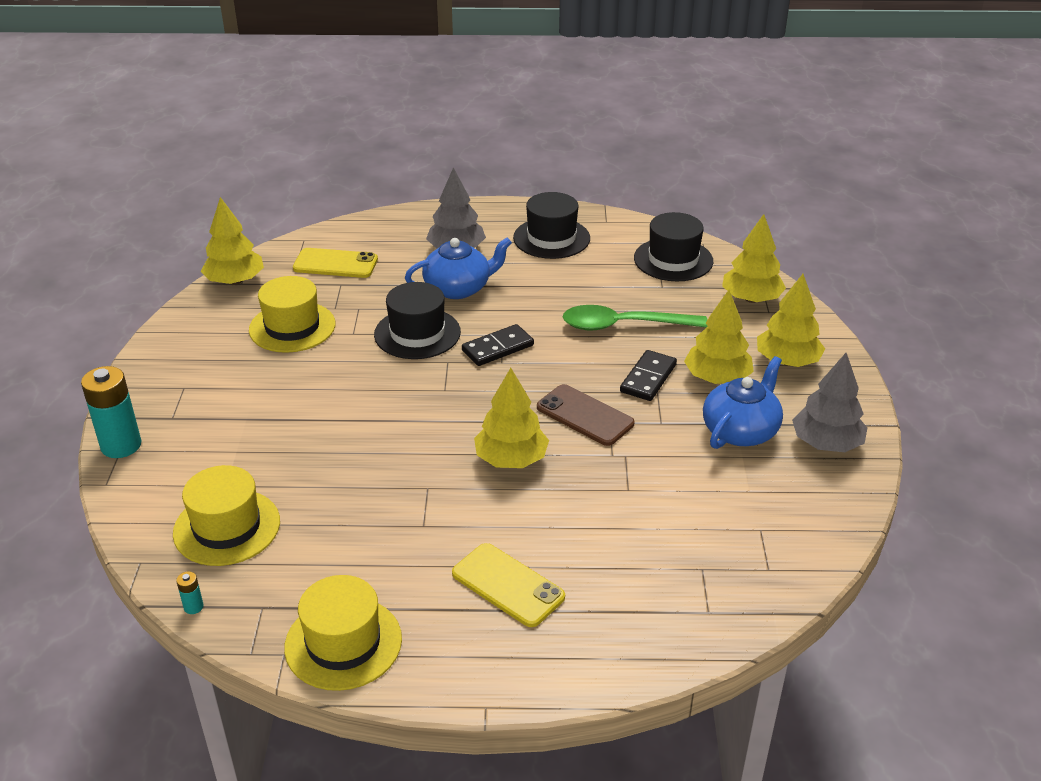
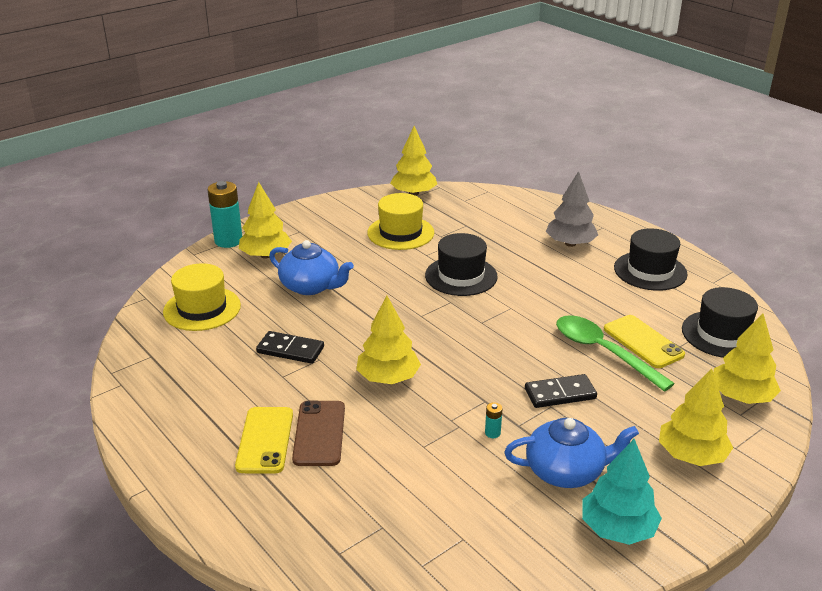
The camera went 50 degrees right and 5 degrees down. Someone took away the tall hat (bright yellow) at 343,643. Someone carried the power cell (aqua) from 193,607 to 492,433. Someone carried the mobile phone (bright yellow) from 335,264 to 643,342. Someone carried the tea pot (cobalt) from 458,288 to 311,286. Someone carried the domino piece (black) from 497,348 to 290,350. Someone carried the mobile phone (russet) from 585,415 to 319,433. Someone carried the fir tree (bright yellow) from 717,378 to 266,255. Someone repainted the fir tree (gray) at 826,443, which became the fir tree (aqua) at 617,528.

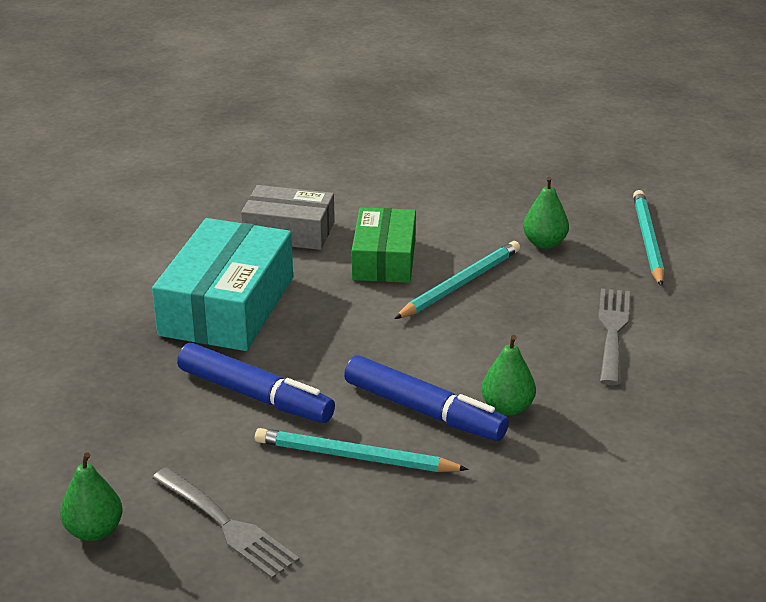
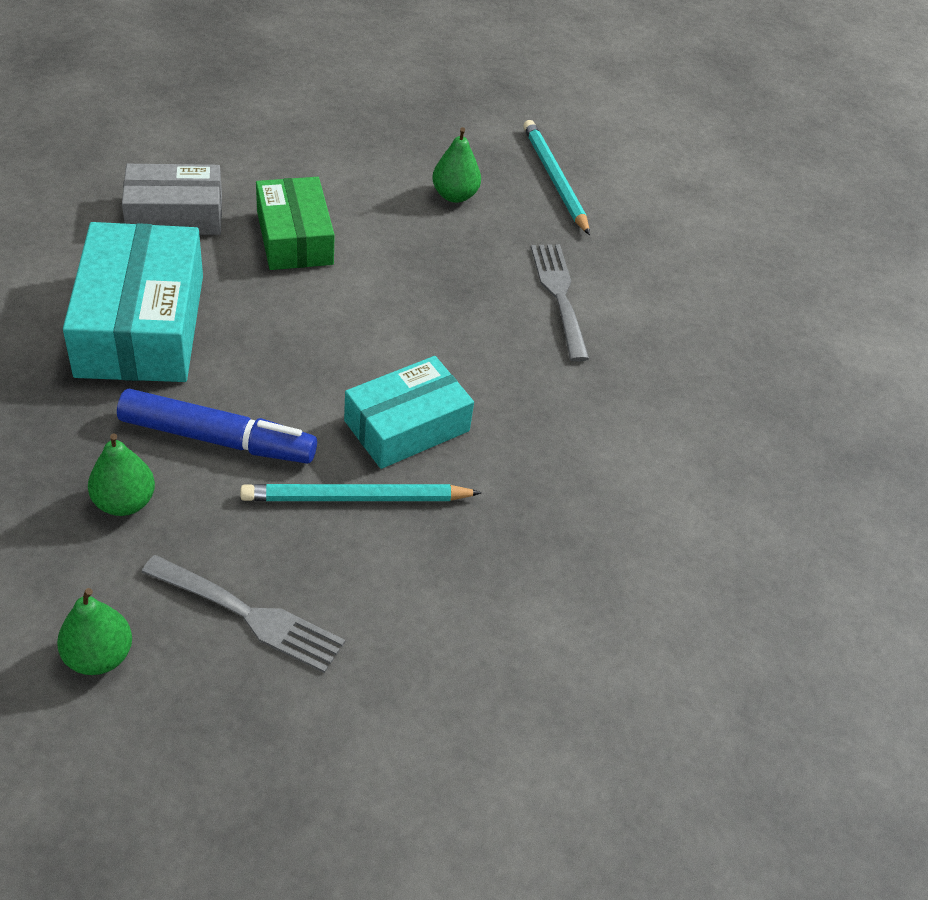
The camera went 25 degrees left and 15 degrees up. Someone took away the pencil (aqua) at 460,284. Someone carried the pear (leaf-green) from 507,408 to 124,502. Someone swapped the marker (cobalt) at 424,411 for the package (aqua) at 407,426.

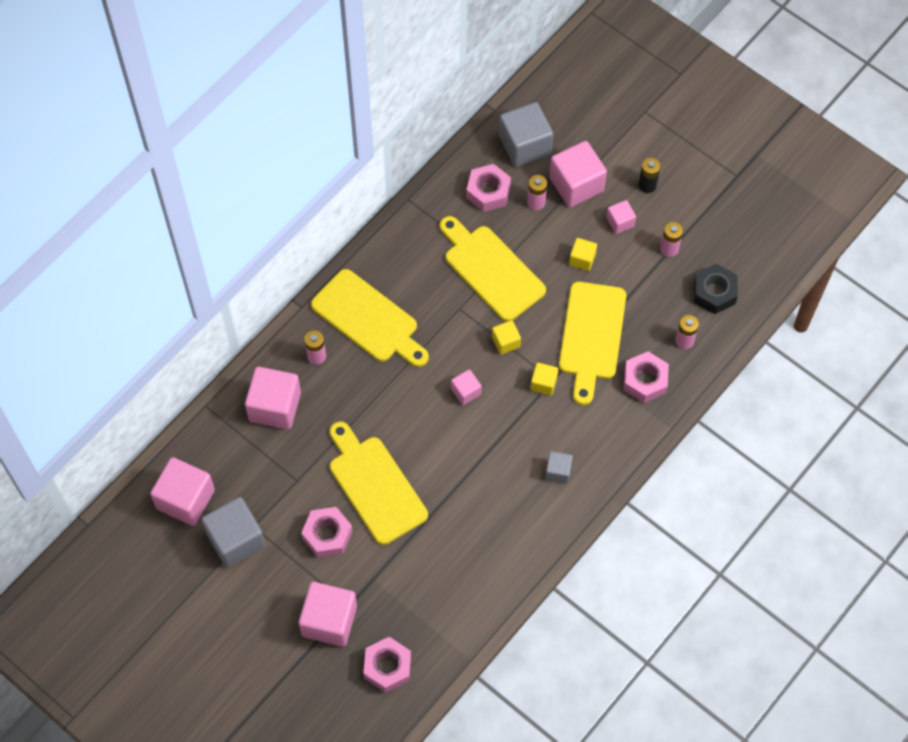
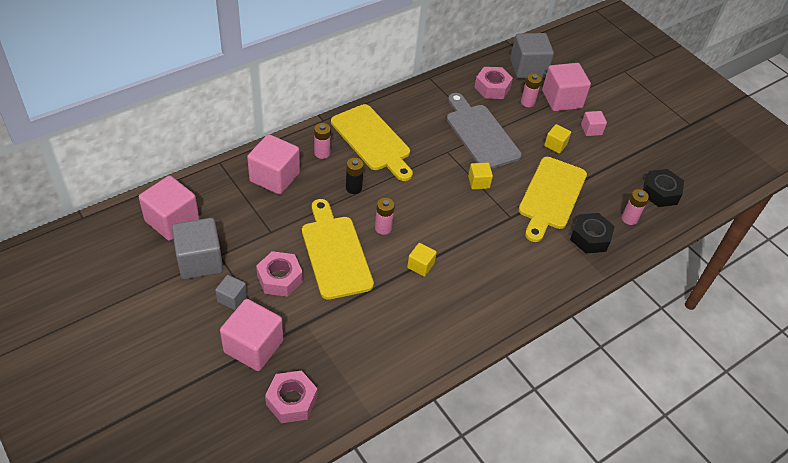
The camera went 10 degrees right and 15 degrees down. Someone took away the block (rosy) at 466,391. Someone carried the block (bright yellow) from 543,383 to 420,265. Someone carried the block (gray) from 558,471 to 232,298. Someone carried the power cell (black) from 647,185 to 353,188. Someone carried the power cell (rosy) from 669,249 to 383,228. Someone repainted the bread board (bright yellow) at 491,270, which became the bread board (gray) at 480,134. Someone repainted the nut (rosy) at 645,380, which became the nut (black) at 590,238.

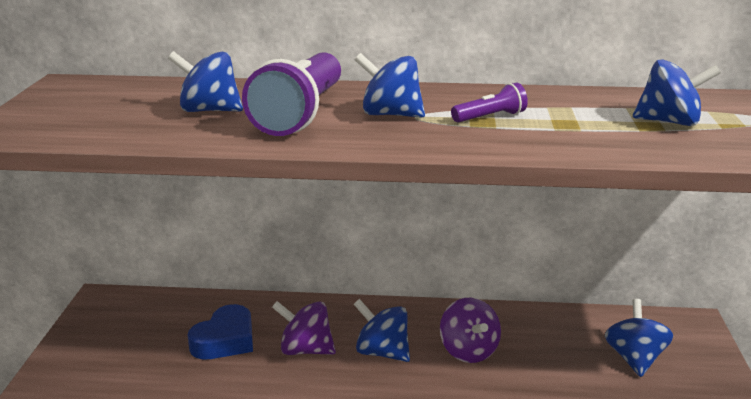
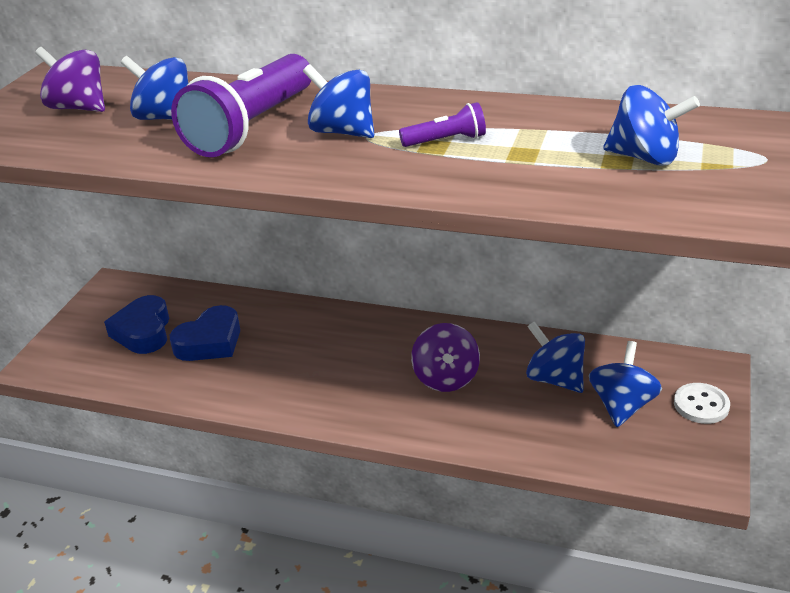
The camera went 15 degrees right and 10 degrees up. Someone put down the love heart (cobalt) at 143,331. Someone put down the shirt button (pure white) at 701,405. Someone carried the whirligig (violet) from 305,350 to 78,108. Someone carried the whirligig (cobalt) from 382,352 to 555,379.

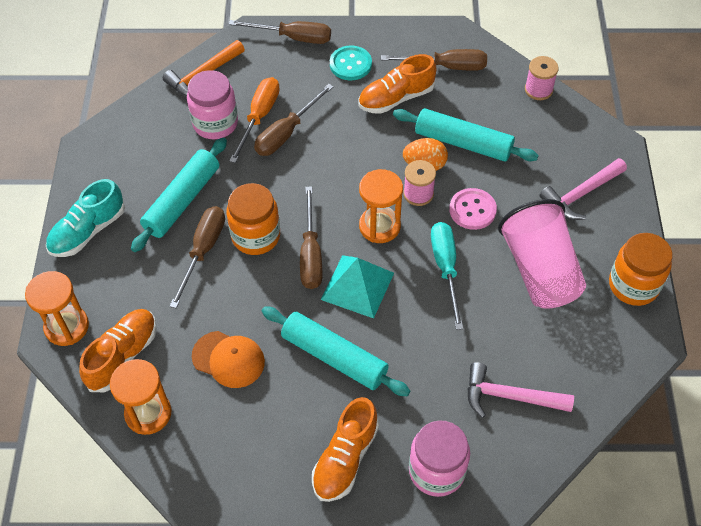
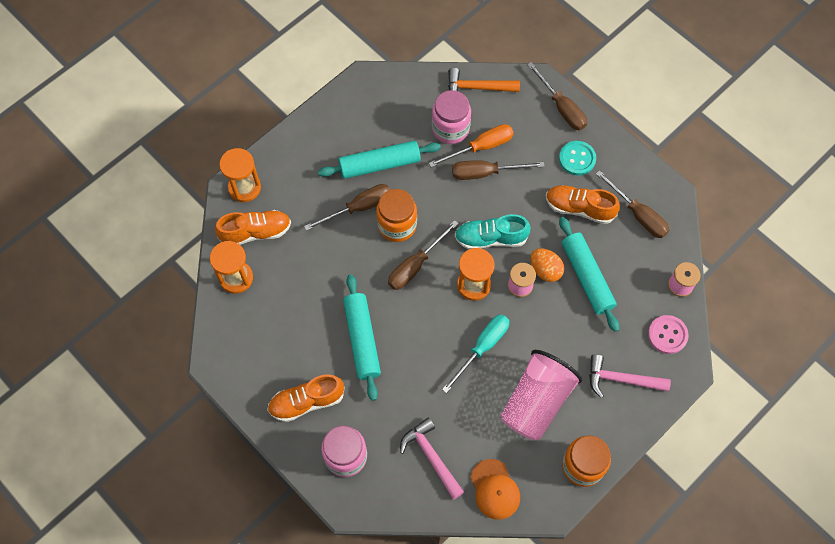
The camera went 45 degrees right and 10 degrees up. Someone took away the pyramid shape (aqua) at 357,286. Someone carried the lace-up shoe (aqua) from 88,231 to 490,238. Someone carried the peaked cap (orange-coloured) from 228,359 to 495,489. Someone carried the shirt button (rosy) from 472,210 to 667,335.

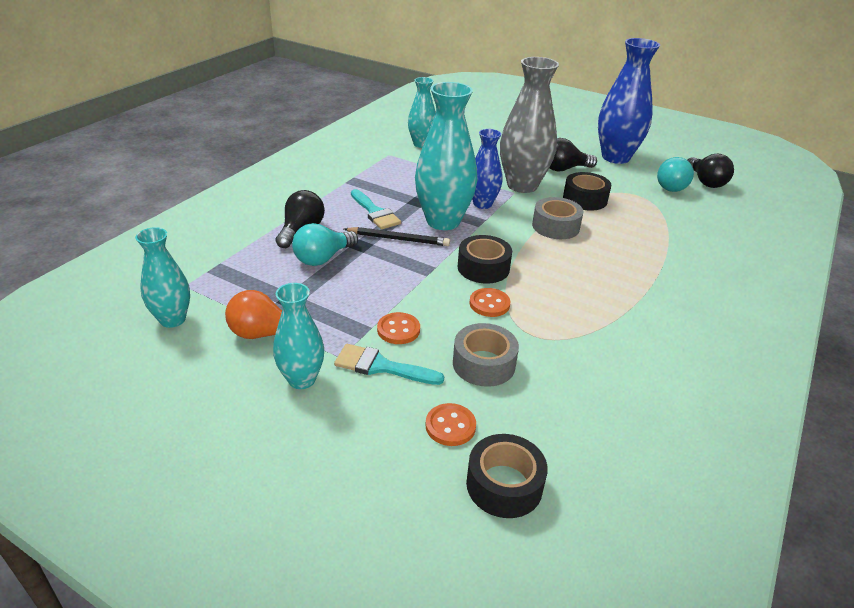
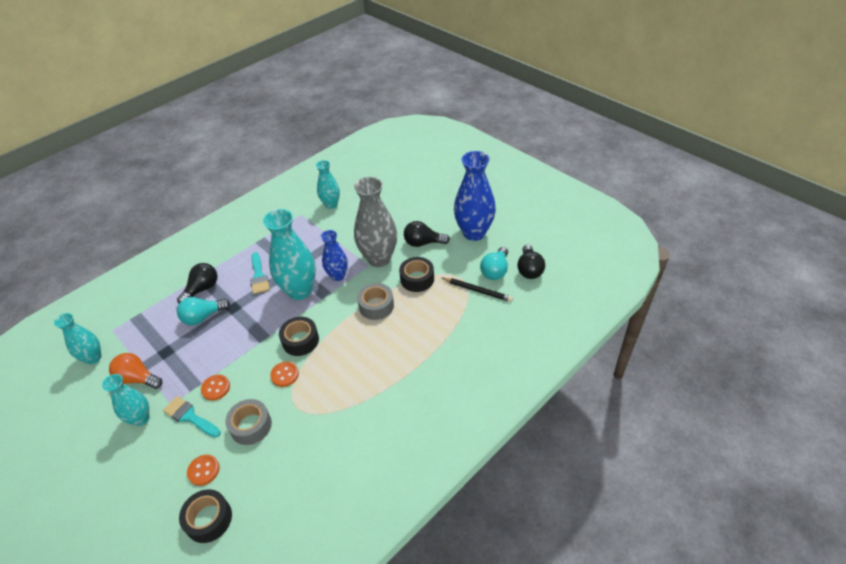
The camera went 20 degrees right and 10 degrees up. Someone carried the pencil (black) from 398,239 to 478,290.

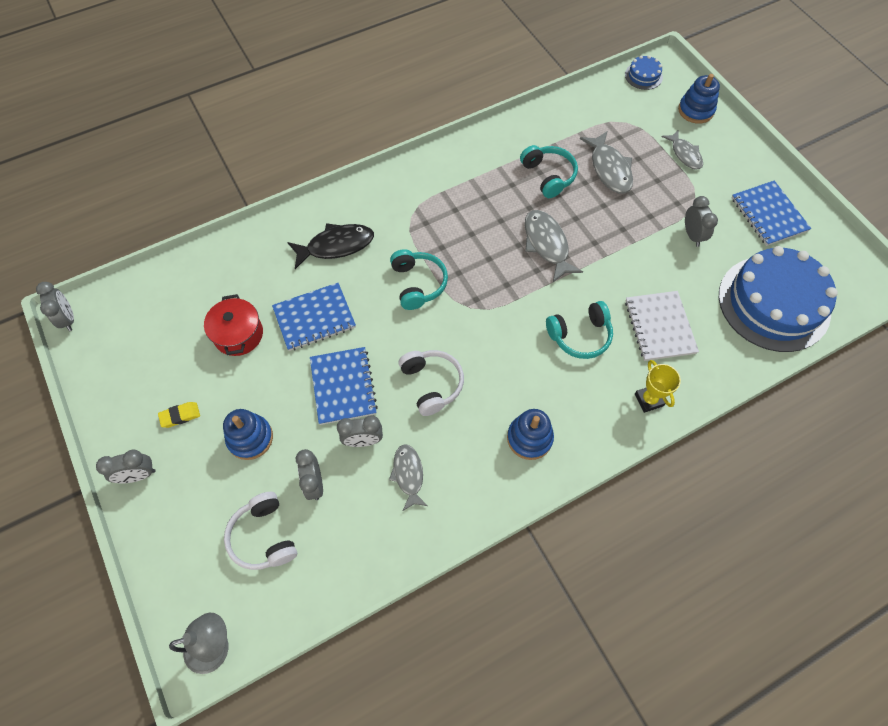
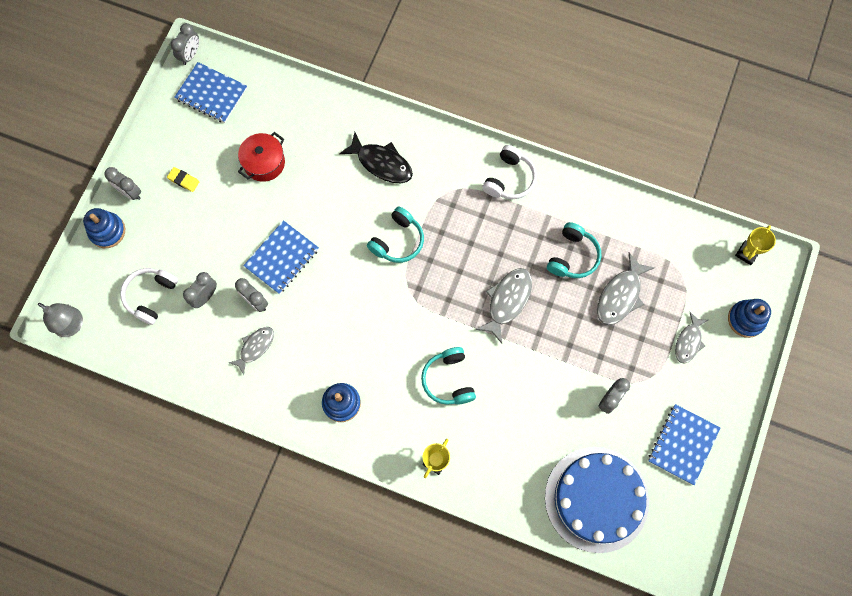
The camera went 50 degrees right and 10 degrees up. Someone took away the exercise book (pure white) at 659,327. Someone carried the stacking rings (cobalt) from 250,438 to 107,231. Someone carried the exercise book (cobalt) from 314,318 to 211,94. Someone carried the headset (pure white) from 432,384 to 509,179. Someone swapped the cake (cobalt) at 643,76 for the award cup (bright yellow) at 747,253. Someone rotated the headset (aqua) at 580,336 by 45 degrees clockwise.

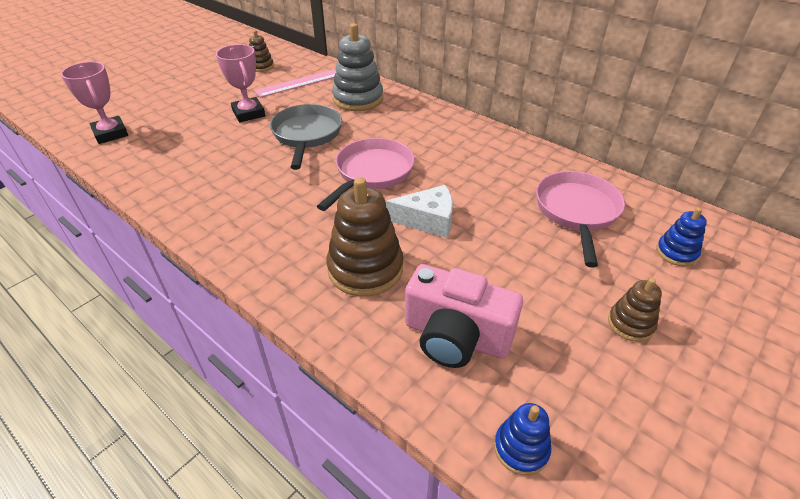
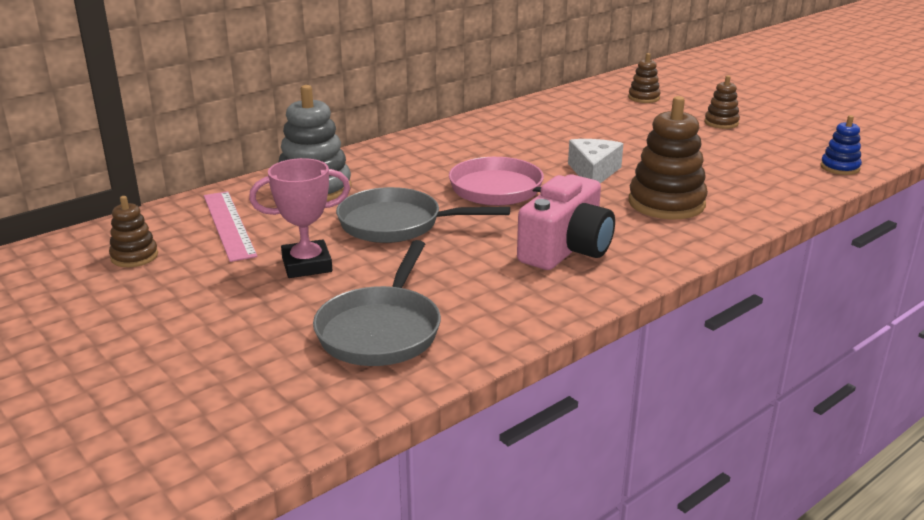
The camera went 80 degrees left and 15 degrees down. Someone took away the award cup (rosy) at 110,133. Someone took away the frying pan (rosy) at 577,212. Someone put down the frying pan (gray) at 381,330. Someone carried the camera (rosy) from 456,337 to 566,249. Someone repainted the stacking rings (cobalt) at 676,253, which became the stacking rings (russet) at 643,98.

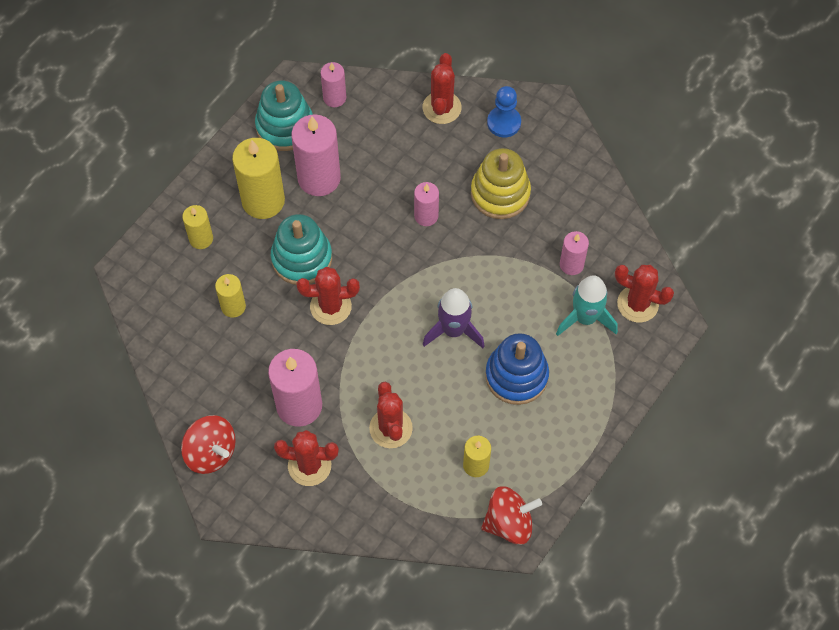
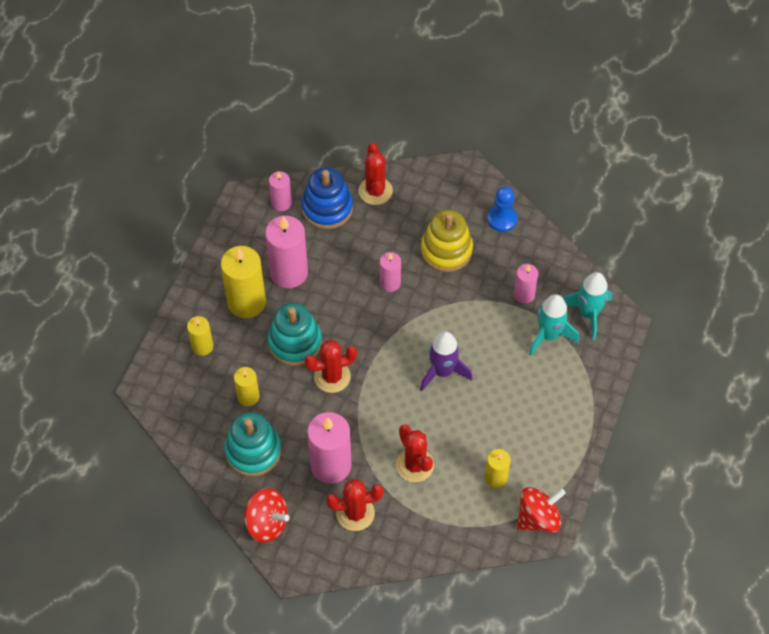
The camera went 15 degrees left and 5 degrees down. Someone carried the stacking rings (aqua) from 285,126 to 253,451. Someone carried the stacking rings (cobalt) from 516,376 to 327,208. Someone carried the pawn (cobalt) from 504,123 to 502,219. Someone swapped the saguaro cactus (crimson) at 637,304 for the spaceship (aqua) at 588,314.

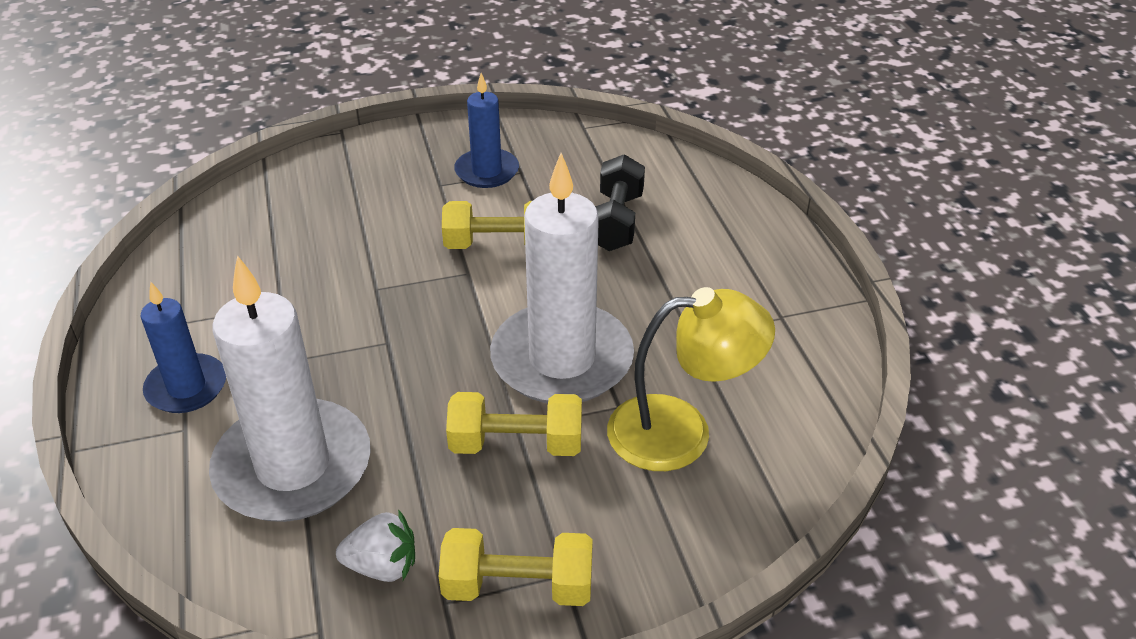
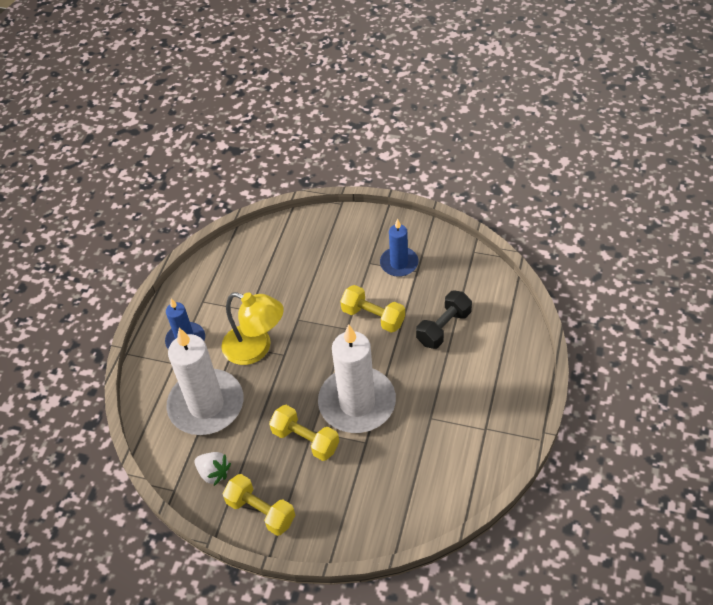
The camera went 35 degrees right and 10 degrees up. Someone carried the desk lamp (bright yellow) from 681,431 to 256,348.

